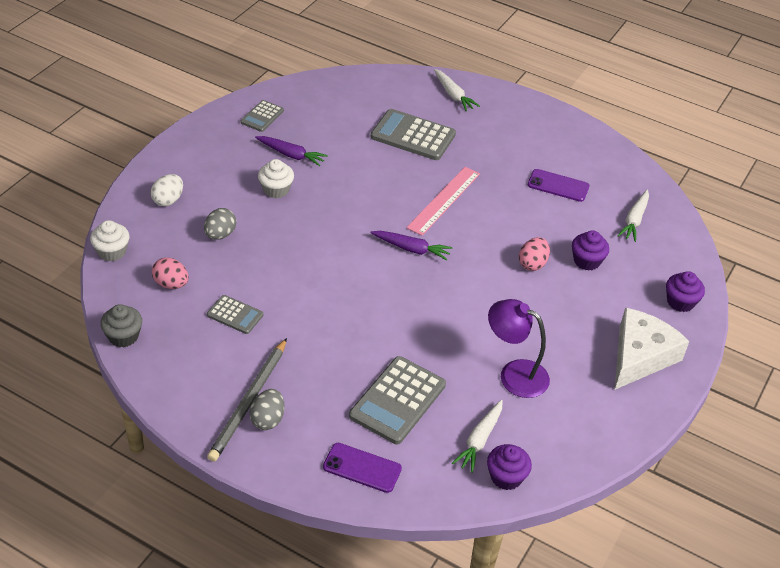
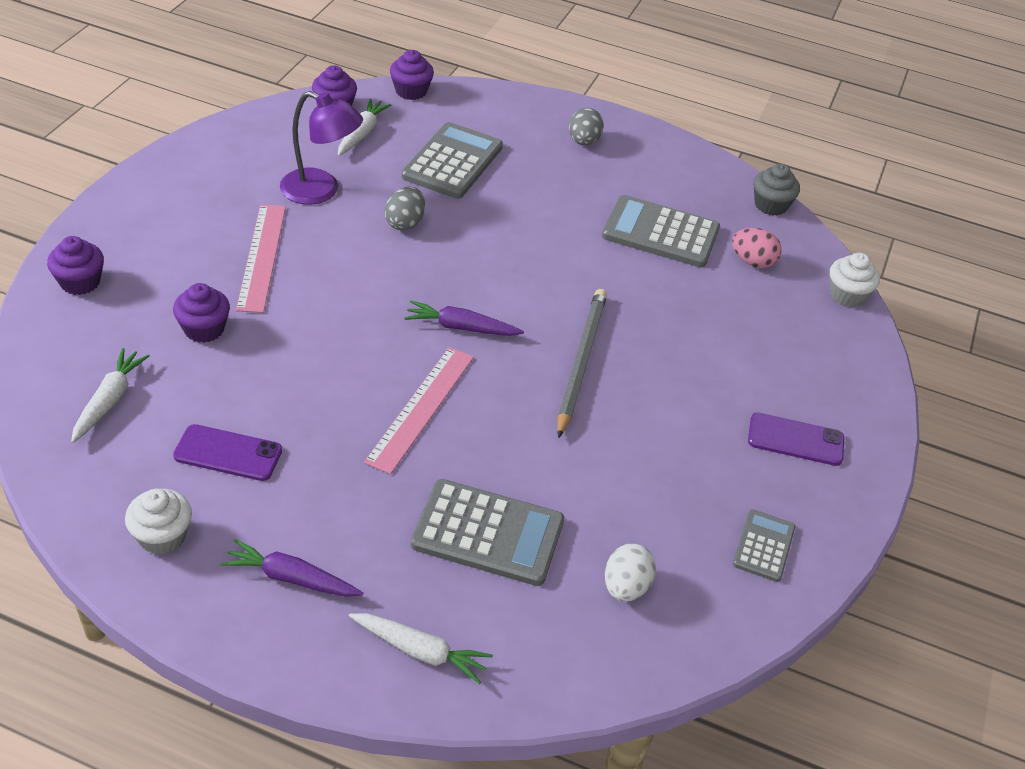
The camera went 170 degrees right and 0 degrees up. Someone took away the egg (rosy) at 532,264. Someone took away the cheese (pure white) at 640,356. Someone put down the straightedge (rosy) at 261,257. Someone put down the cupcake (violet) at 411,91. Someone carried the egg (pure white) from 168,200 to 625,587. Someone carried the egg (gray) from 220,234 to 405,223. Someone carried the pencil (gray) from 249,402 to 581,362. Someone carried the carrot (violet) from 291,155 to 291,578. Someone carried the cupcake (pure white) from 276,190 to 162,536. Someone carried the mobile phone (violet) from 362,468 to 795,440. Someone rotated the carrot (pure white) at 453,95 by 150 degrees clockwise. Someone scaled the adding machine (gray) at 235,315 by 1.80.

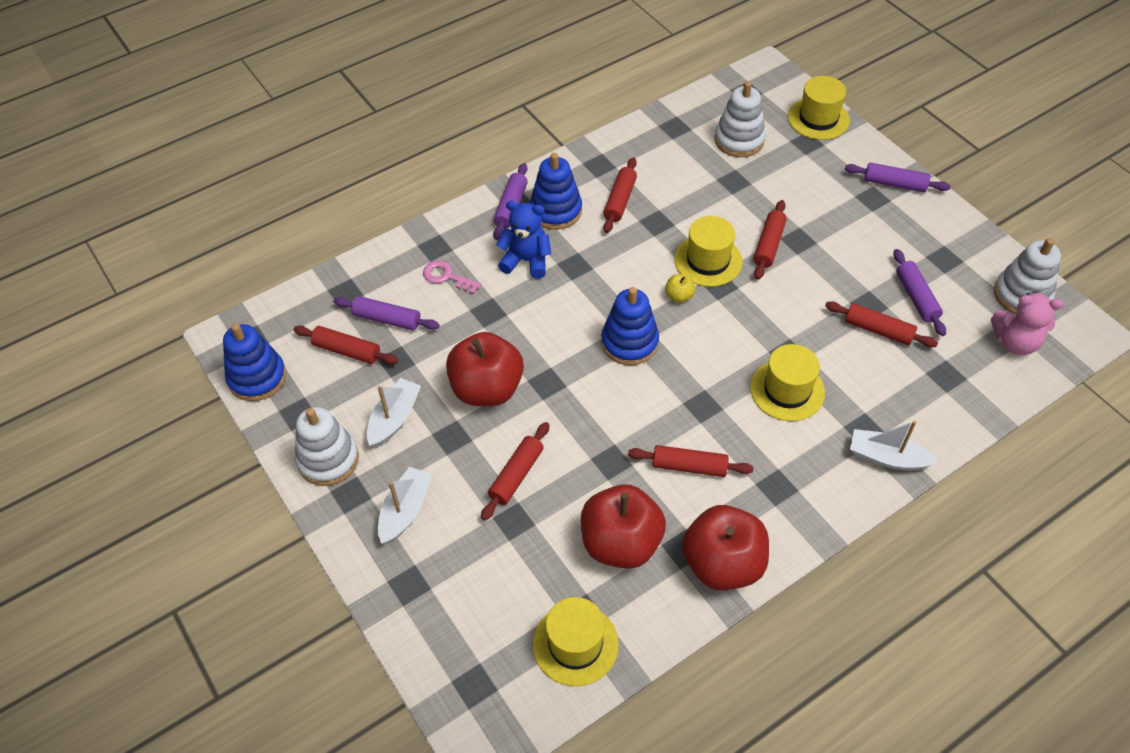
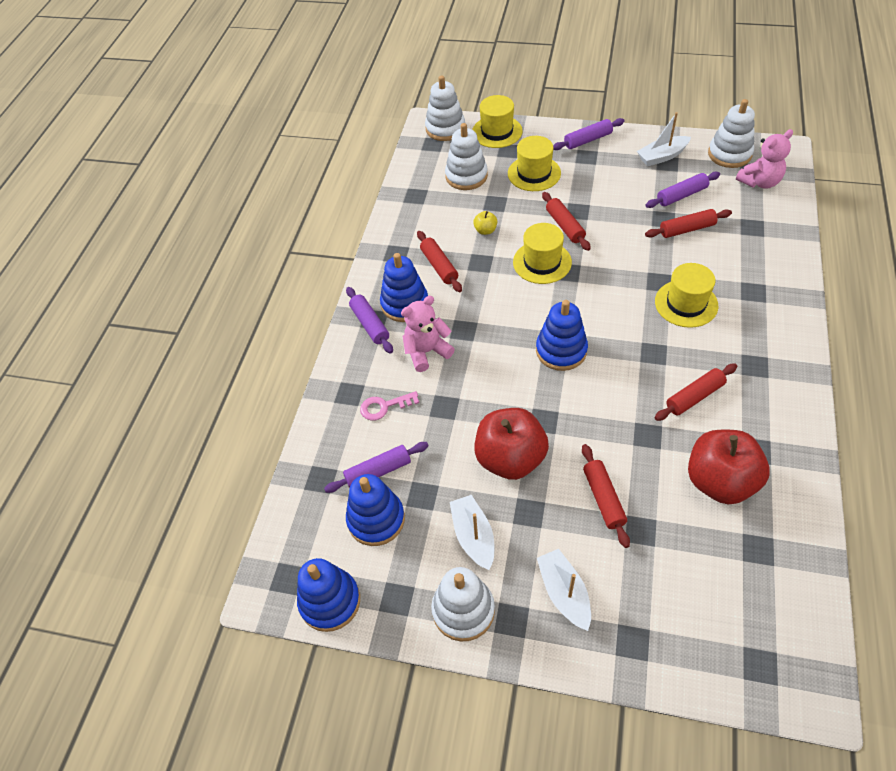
The camera went 40 degrees left and 0 degrees up. Someone took away the toy apple (crimson) at 722,564. Someone put down the stacking rings (pure white) at 445,128. Someone carried the tall hat (bright yellow) from 575,644 to 534,173. Someone carried the toy apple (bright yellow) from 679,296 to 485,230. Someone carried the boat (pure white) from 887,457 to 662,156. Someone swapped the rolling pin (crimson) at 347,350 for the stacking rings (cobalt) at 376,519. Someone repainted the teddy (cobalt) at 526,261, which became the teddy (rosy) at 427,352. Someone rotated the rolling pin (violet) at 916,297 by 60 degrees counterclockwise.

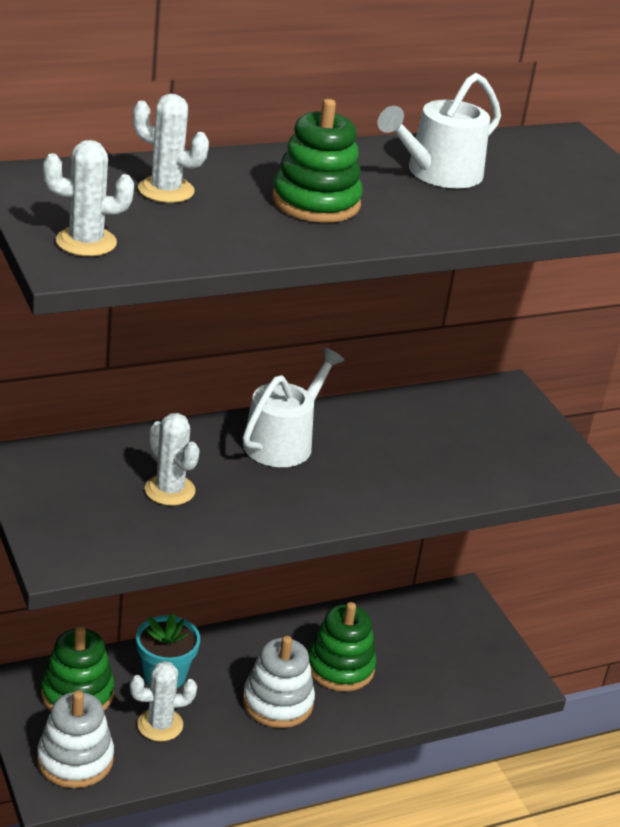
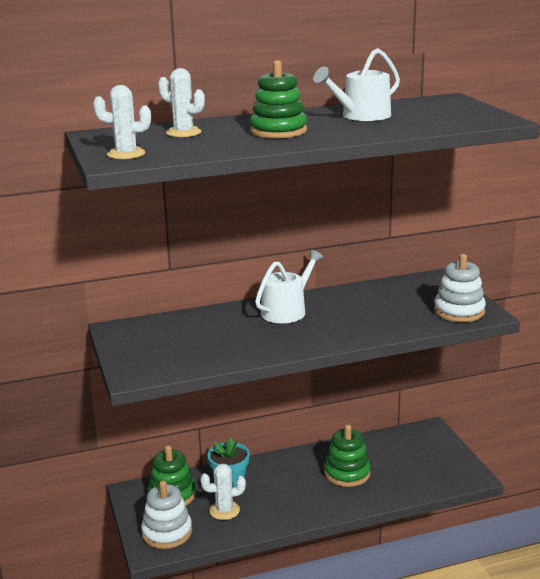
The camera went 10 degrees right and 10 degrees down. Someone took away the saguaro cactus (pure white) at 169,490. Someone carried the stacking rings (pure white) from 277,702 to 459,311.

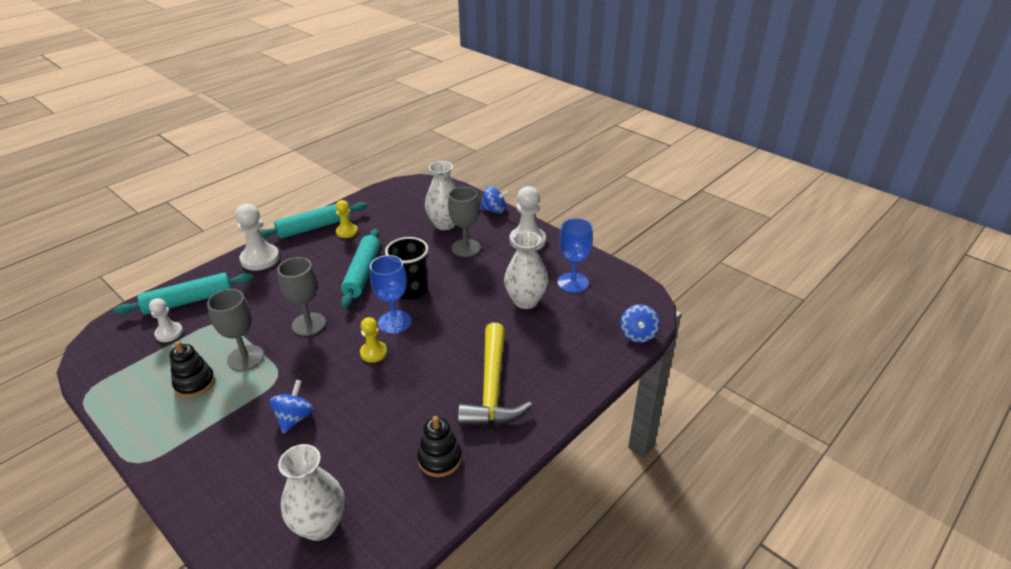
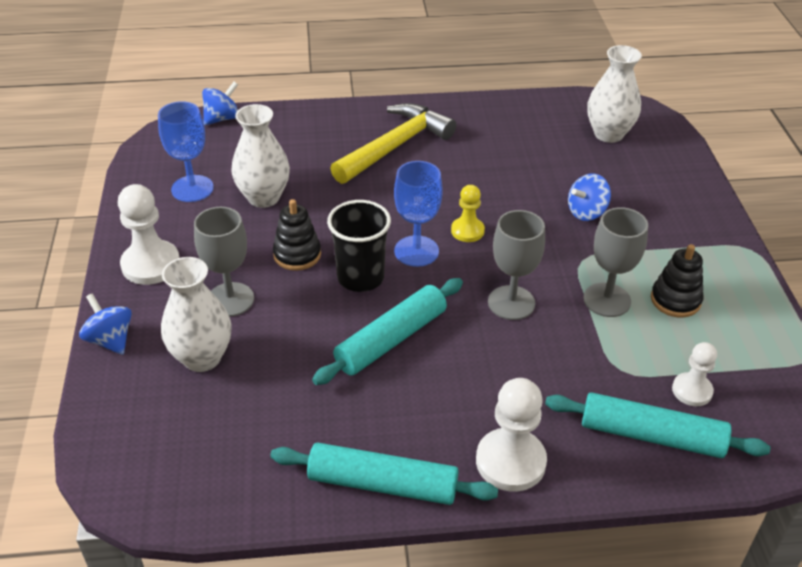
The camera went 140 degrees left and 5 degrees up. Someone took away the pawn (bright yellow) at 347,231. Someone carried the stacking rings (black) from 440,459 to 297,255.

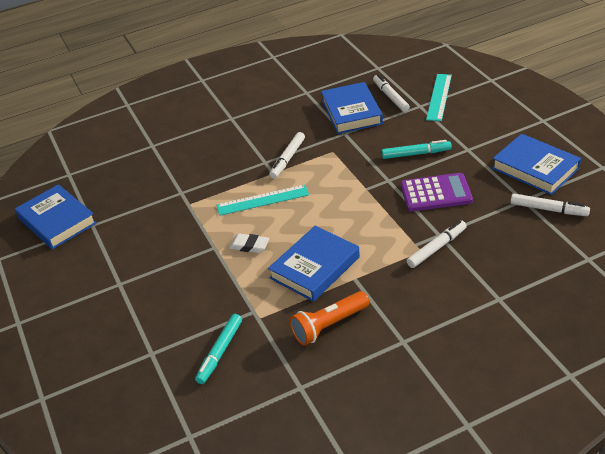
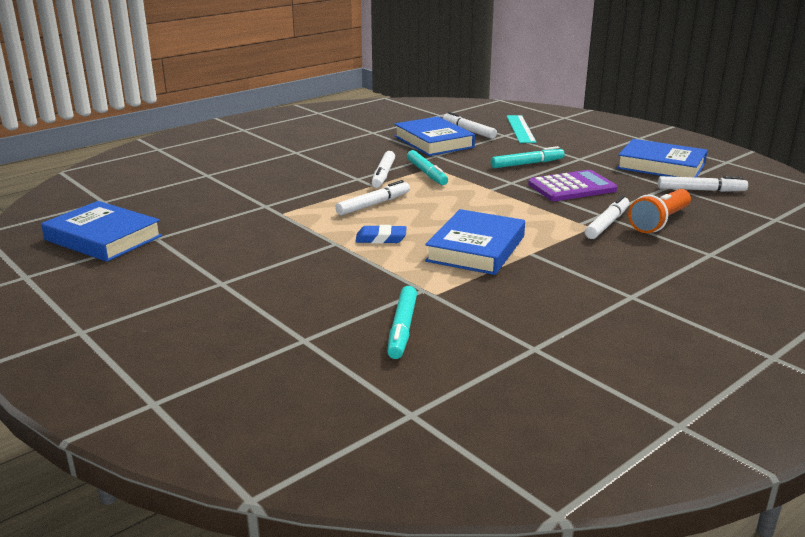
The camera went 20 degrees left and 15 degrees down. Someone put down the marker (aqua) at 427,173. Someone carried the pocket torch (orange-coloured) from 329,325 to 660,222. Someone swapped the straightedge (aqua) at 262,200 for the marker (pure white) at 373,204. Someone repainted the pencil eraser (pure white) at 249,246, which became the pencil eraser (cobalt) at 381,238.

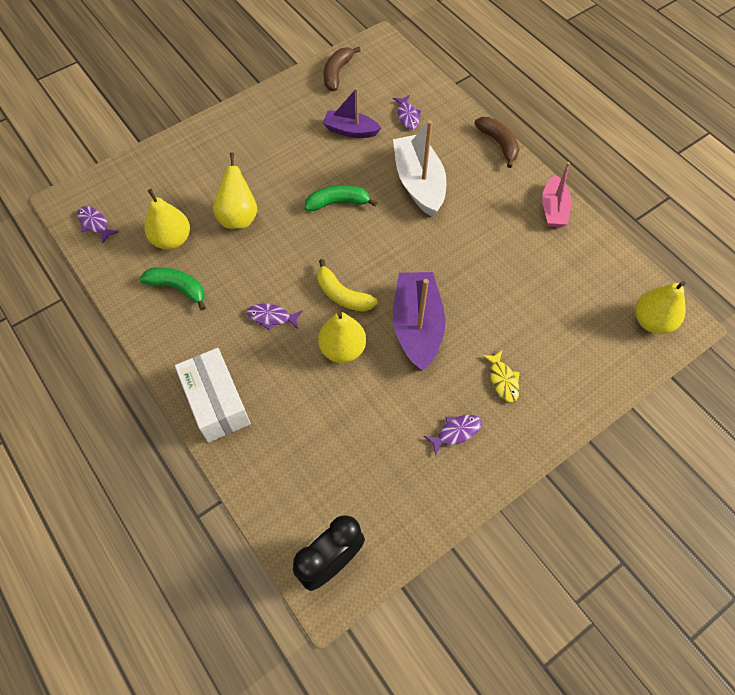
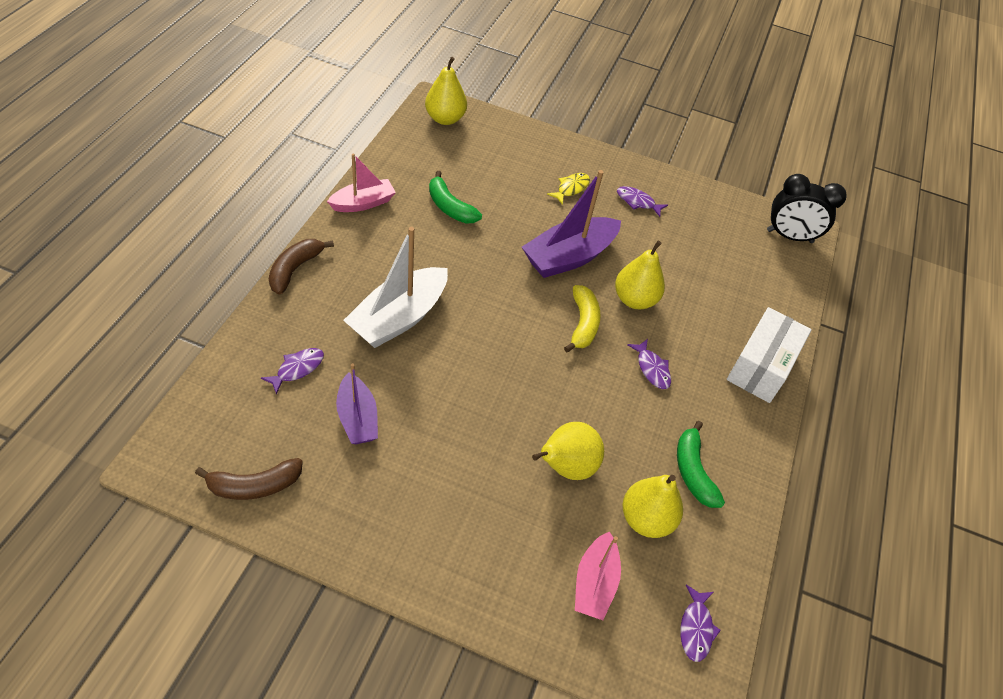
The camera went 130 degrees left and 10 degrees down. Someone put down the boat (rosy) at 594,583. Someone carried the toy banana (leaf-green) from 338,202 to 450,207.

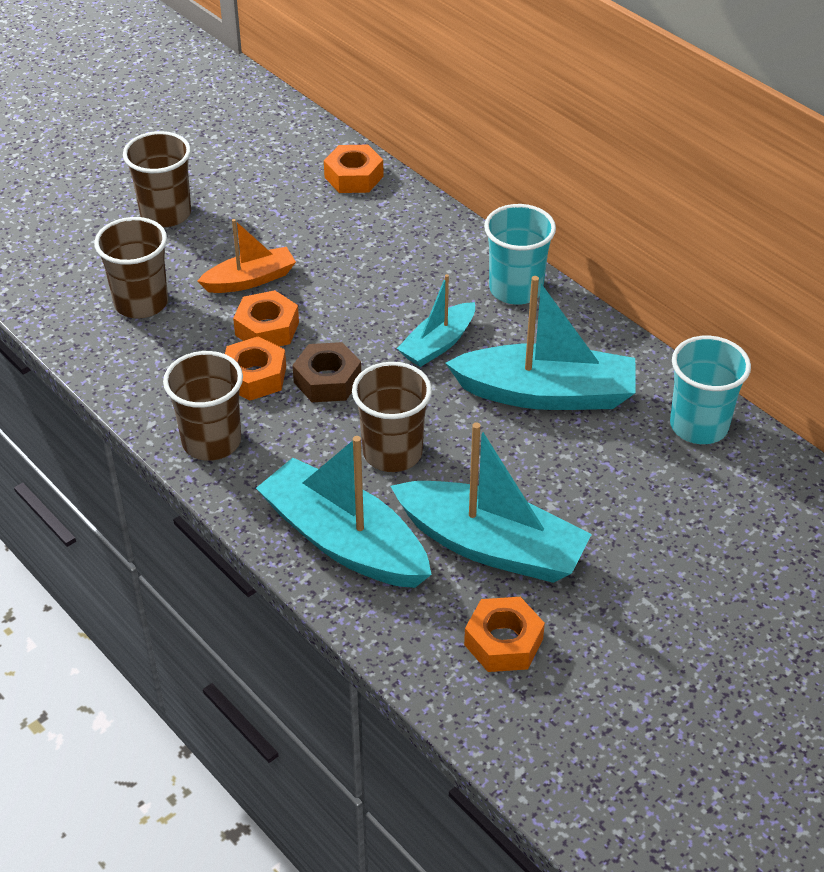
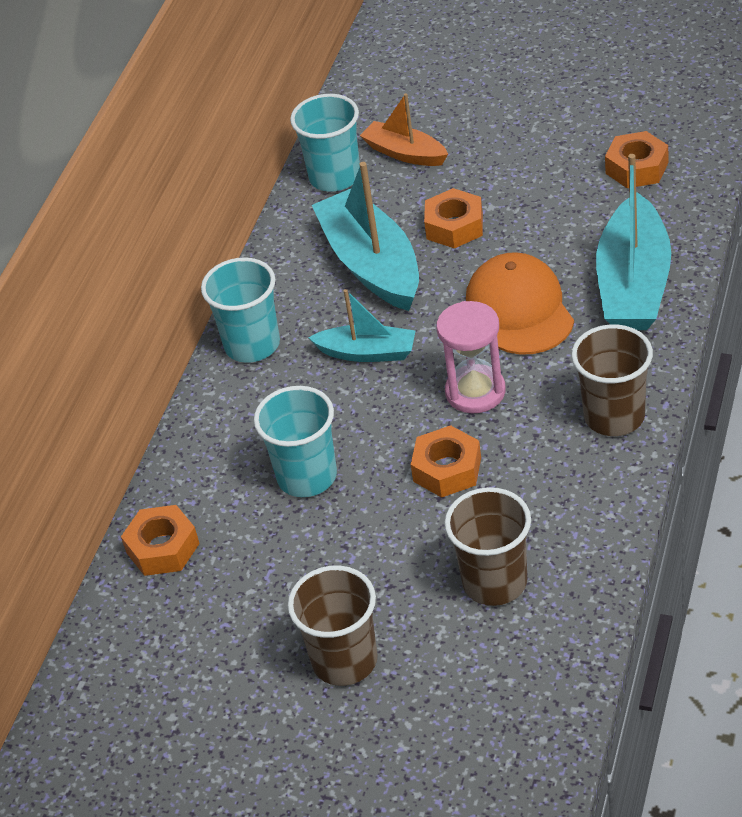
The camera went 115 degrees left and 0 degrees up. Someone took away the boat (aqua) at 491,546. Someone put down the cup (aqua) at 307,476. Someone carried the boat (orange-coloured) from 250,280 to 405,153. Someone carried the nut (orange-coloured) from 255,376 to 454,226. Someone swapped the nut (russet) at 327,380 for the sandglass (rosy) at 475,392. Someone swapped the cup (russet) at 392,452 for the peaked cap (orange-coloured) at 519,309.

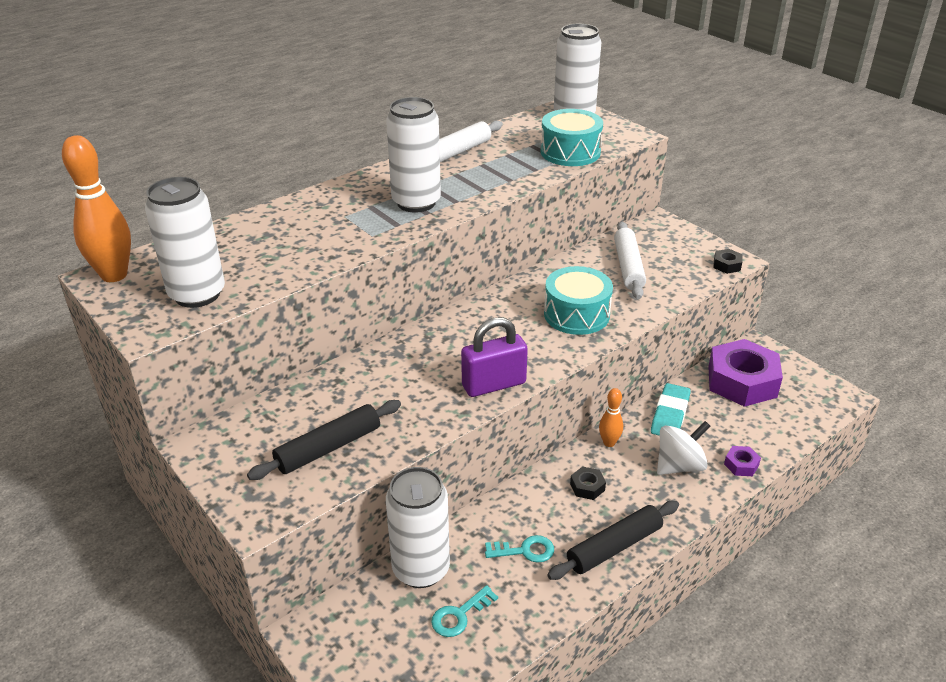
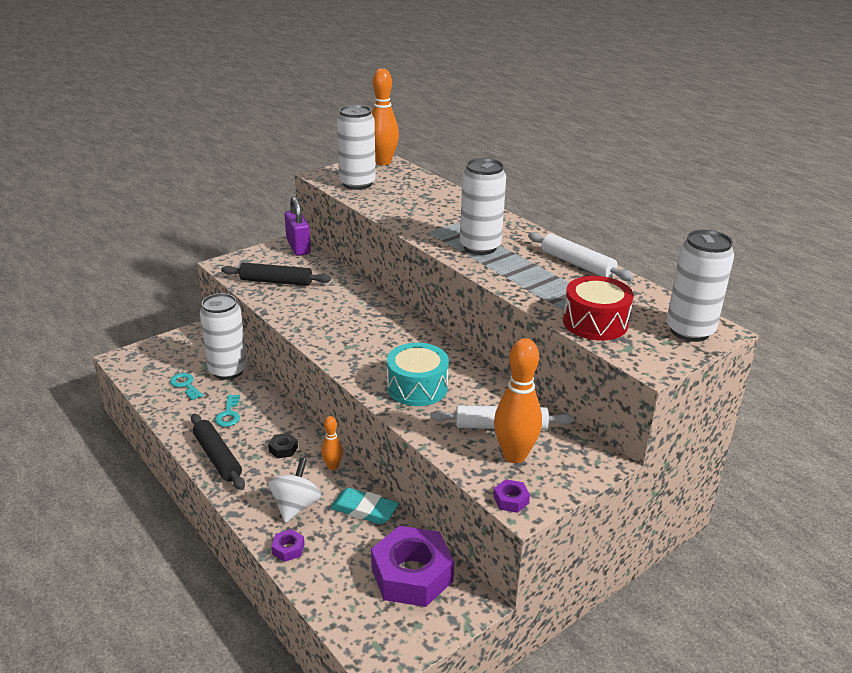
The camera went 90 degrees right and 5 degrees down. Someone put down the tenpin (orange-coloured) at 514,455. Someone carried the small lock (violet) from 494,384 to 298,247. Someone repainted the snare drum (aqua) at 570,152, which became the snare drum (crimson) at 595,322. Someone repainted the nut (black) at 727,265, which became the nut (violet) at 511,500. Someone rotated the rolling pin (black) at 328,448 by 45 degrees counterclockwise. Someone rotated the whirligig (pure white) at 679,466 by 135 degrees counterclockwise.

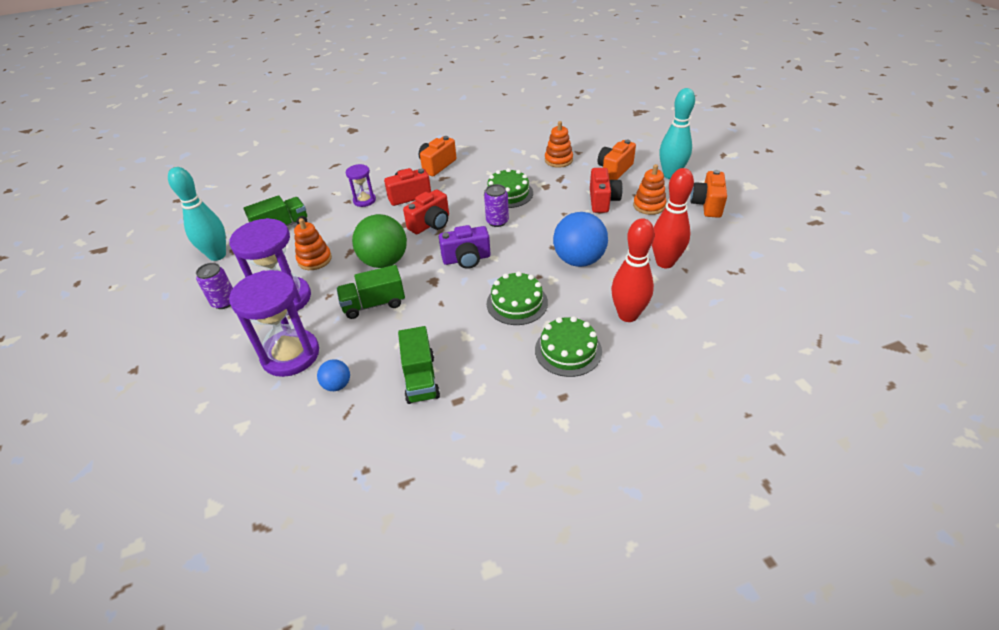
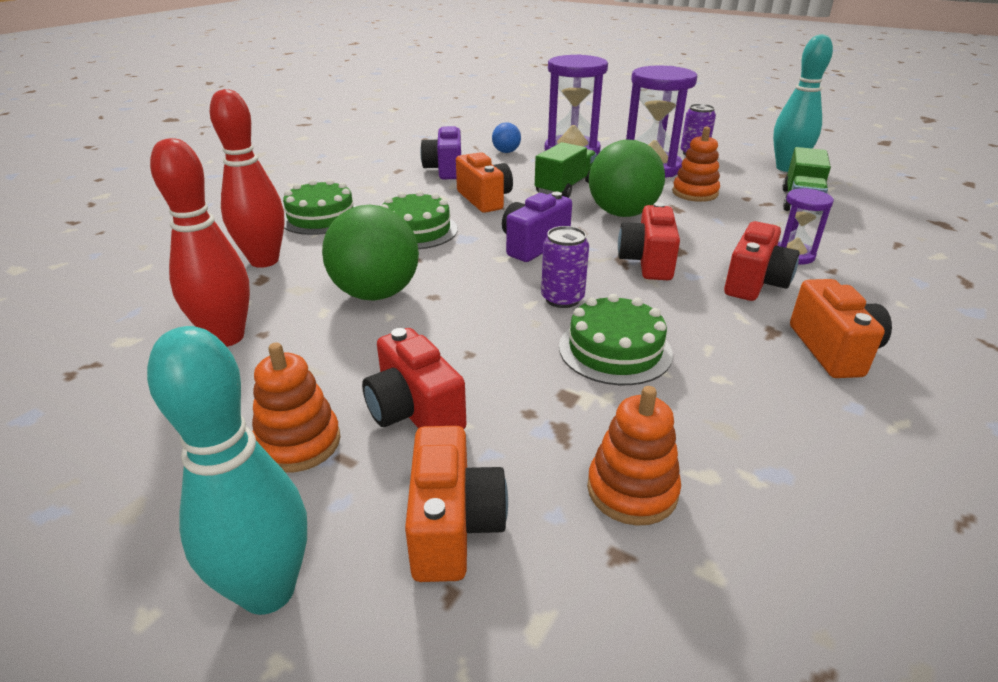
The camera went 140 degrees right and 10 degrees down. Someone carried the camera (orange-coloured) from 707,205 to 484,199. Someone swapped the lorry (leaf-green) at 420,378 for the camera (violet) at 445,170. Someone repainted the ball (cobalt) at 579,260, which became the ball (leaf-green) at 376,293.

